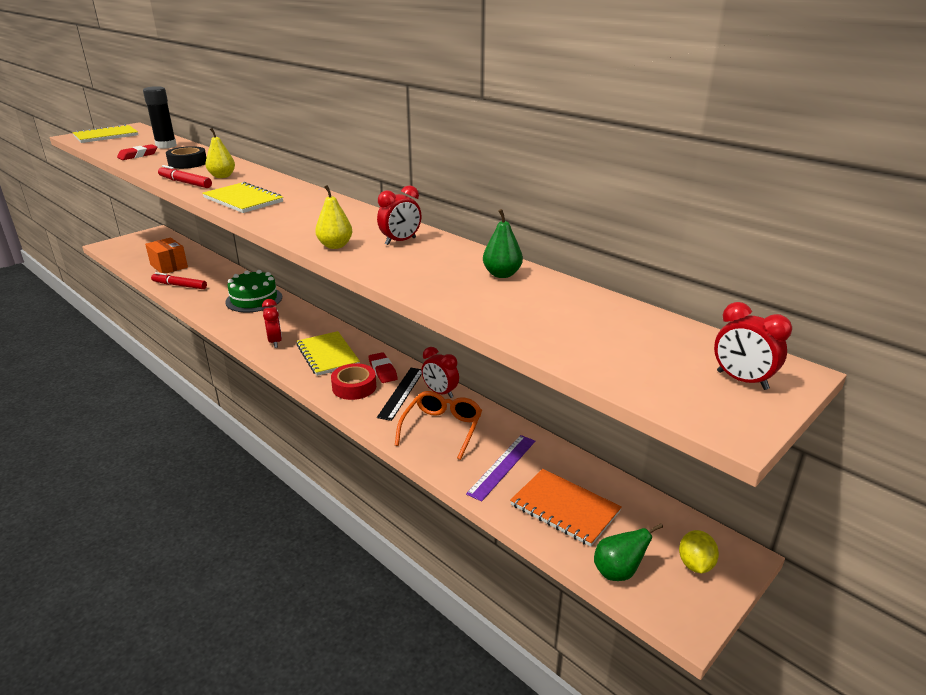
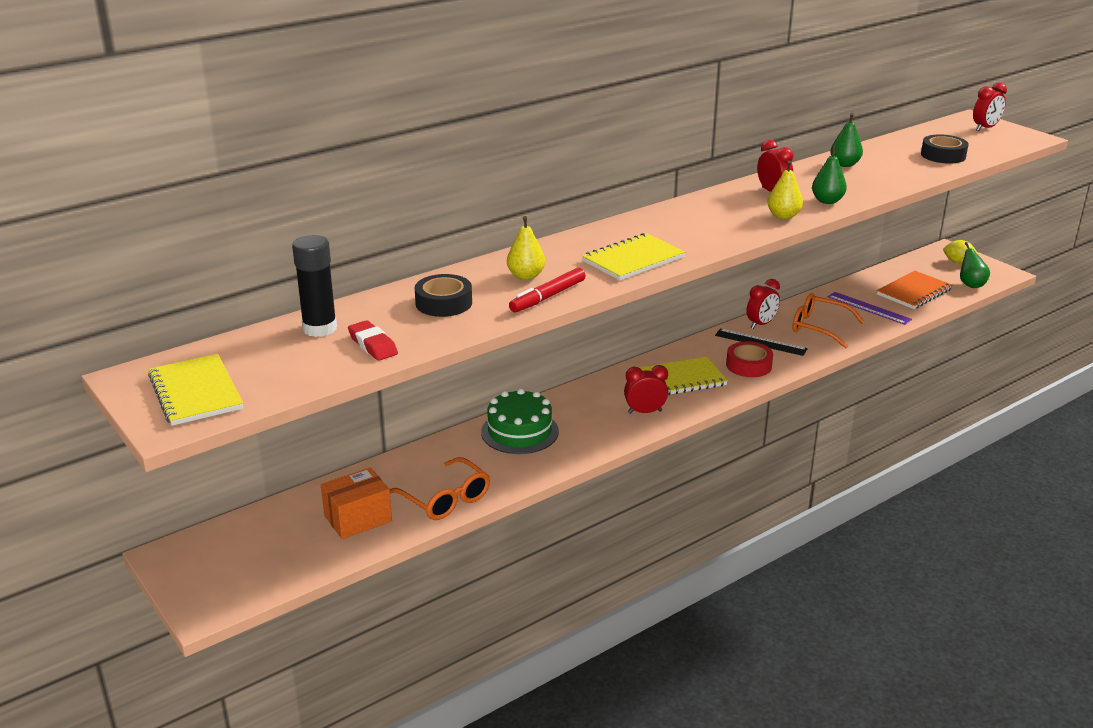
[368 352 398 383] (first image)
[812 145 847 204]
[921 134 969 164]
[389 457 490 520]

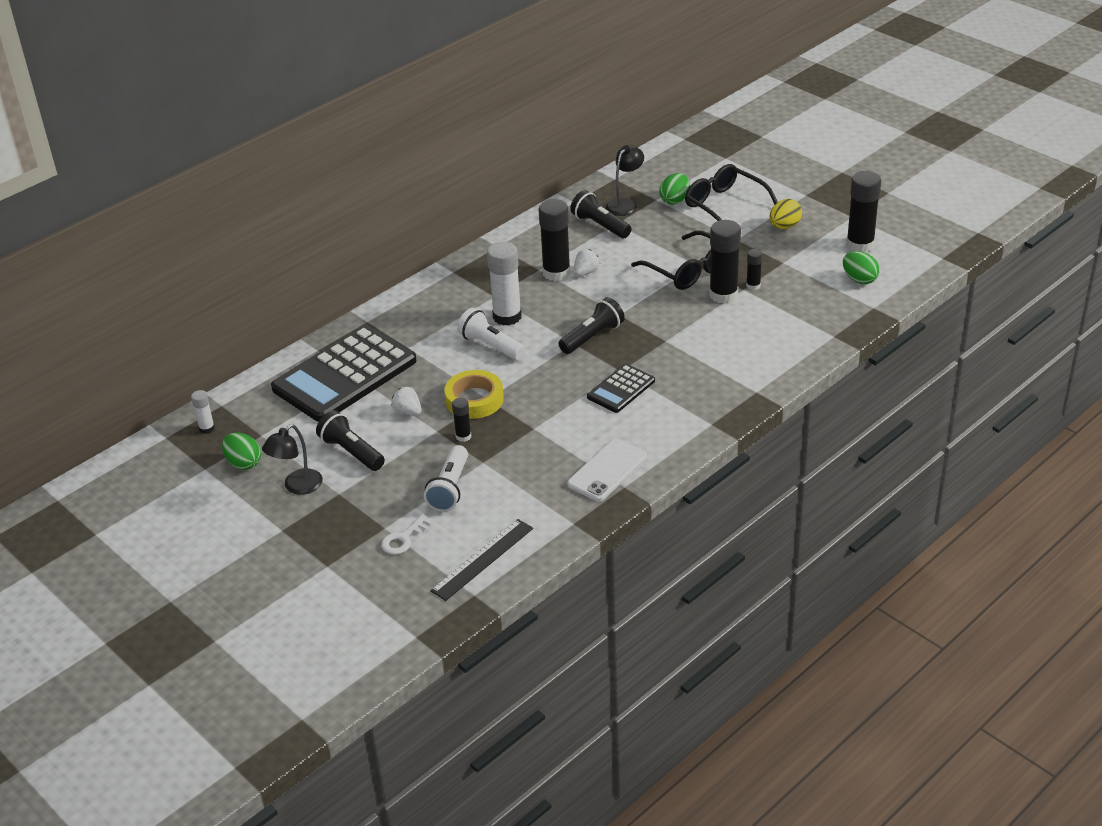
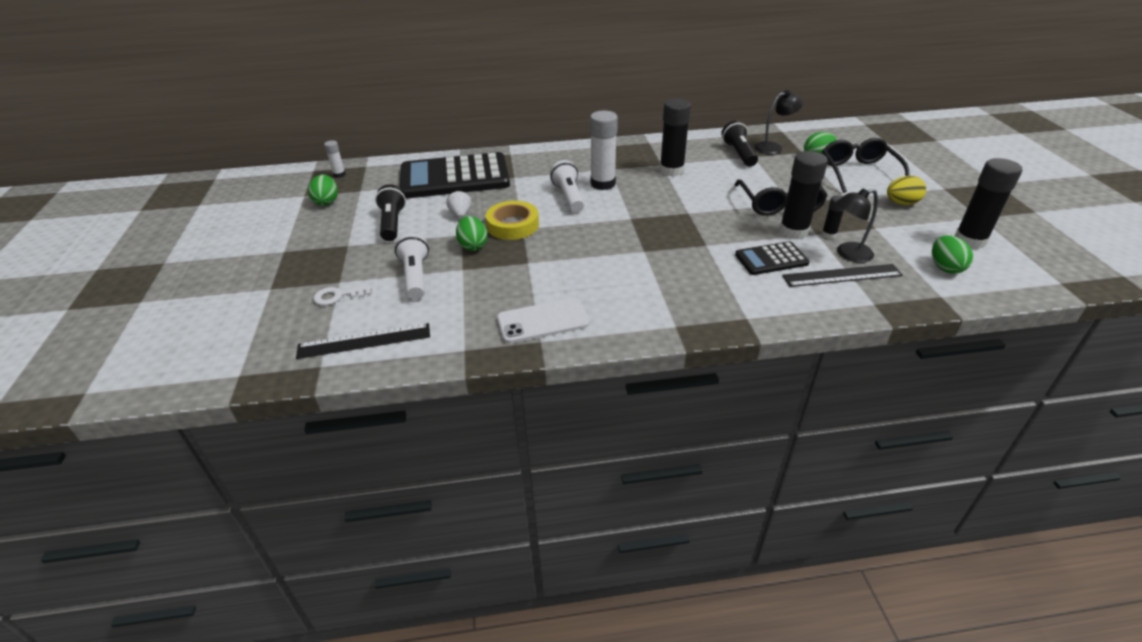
[558 297 625 354] (first image)
[574 249 600 276] (first image)
[782 264 903 287]
[836 188 878 263]
[735 241 810 275]
[456 216 487 251]
[395 233 429 300]

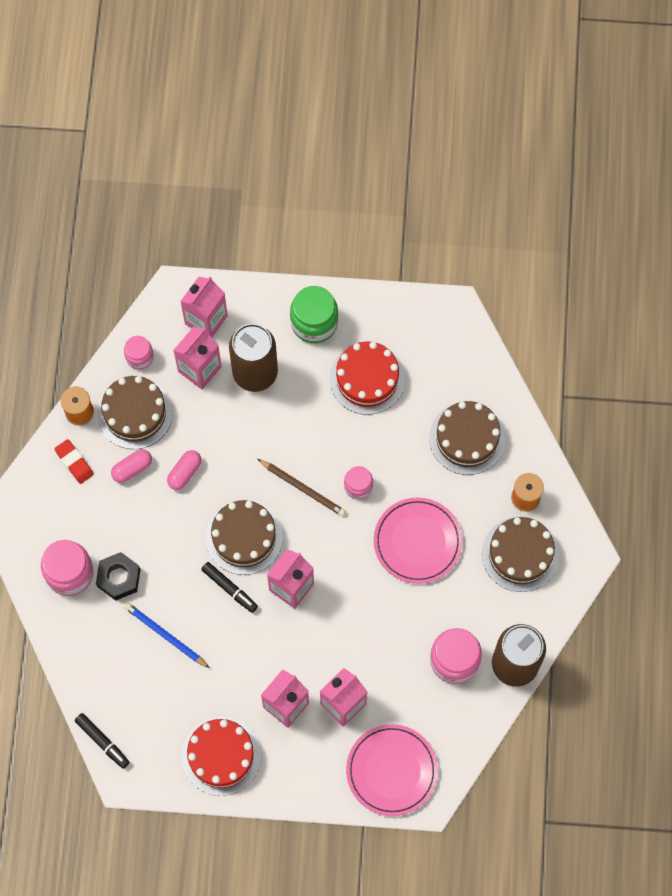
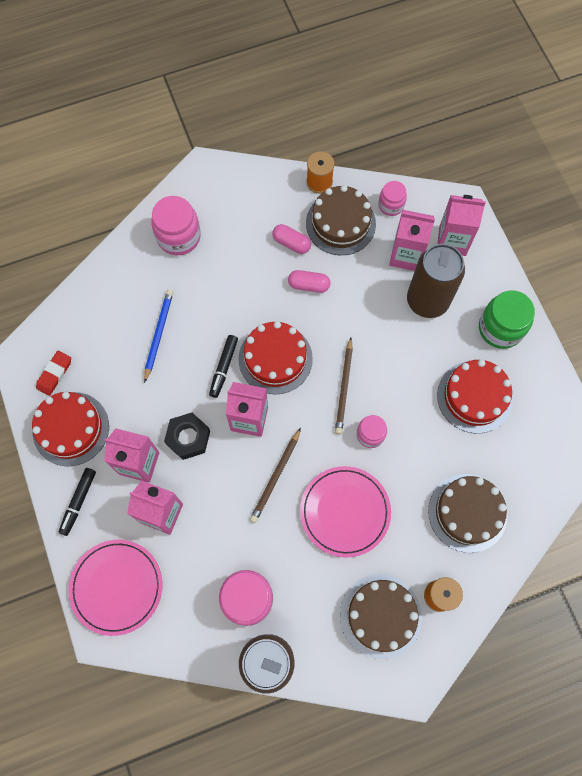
[250 428 301 523]
[36 351 71 396]
[58 468 96 536]
[164 413 210 460]
[238 321 313 394]

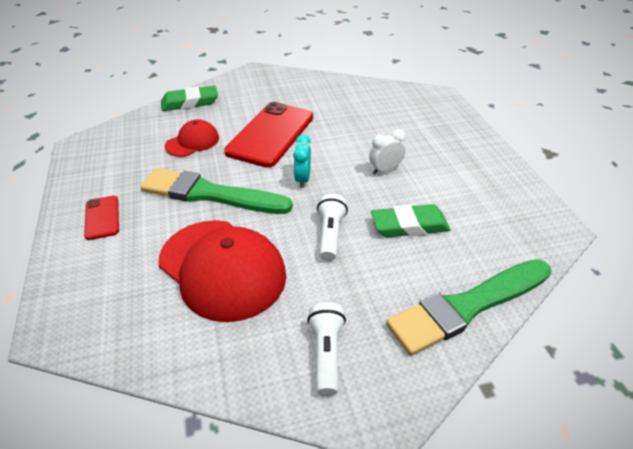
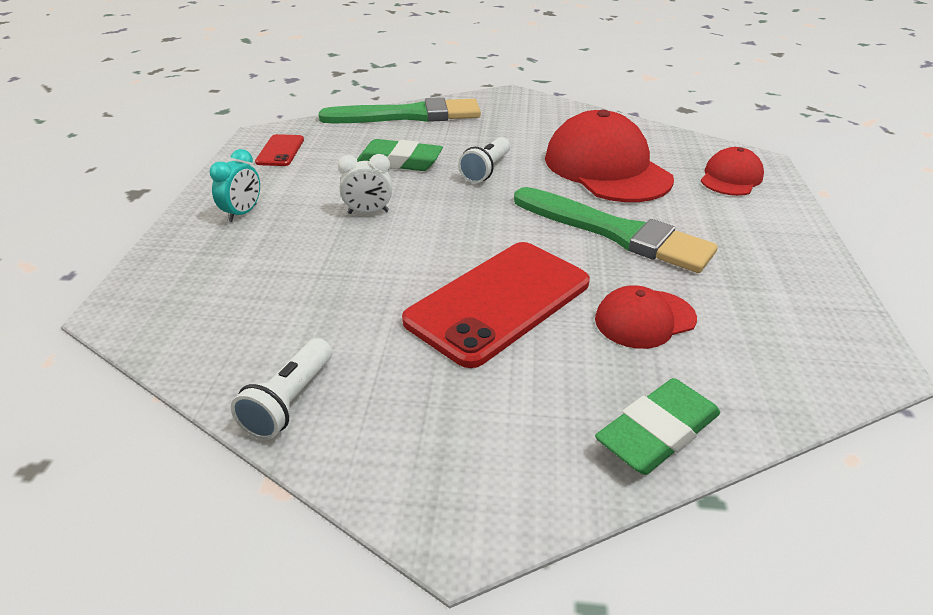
[701 147 764 196]
[255 134 304 166]
[210 149 260 222]
[231 338 332 440]
[595 378 721 475]

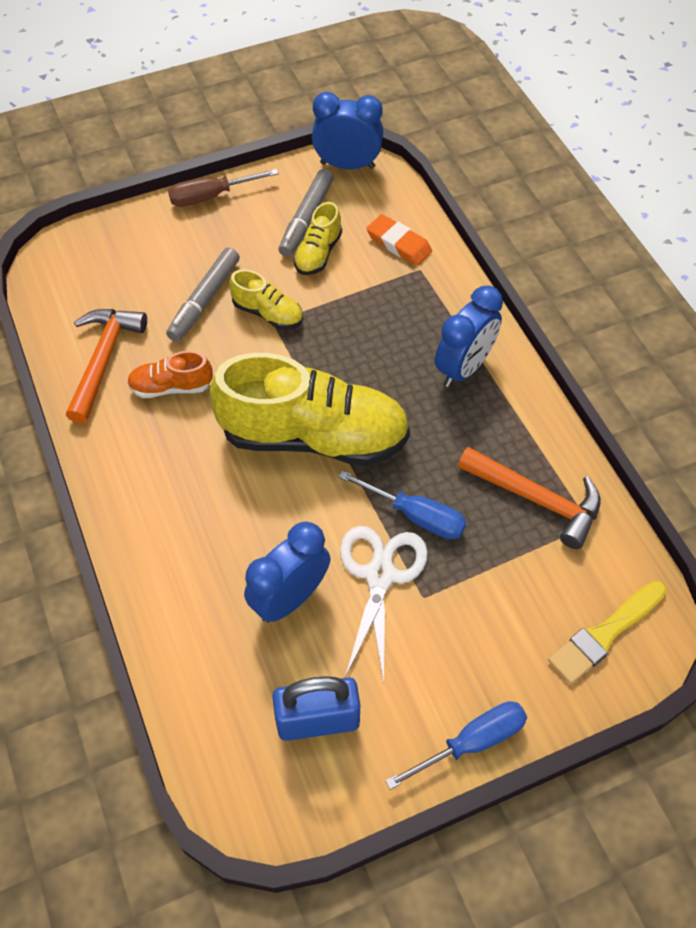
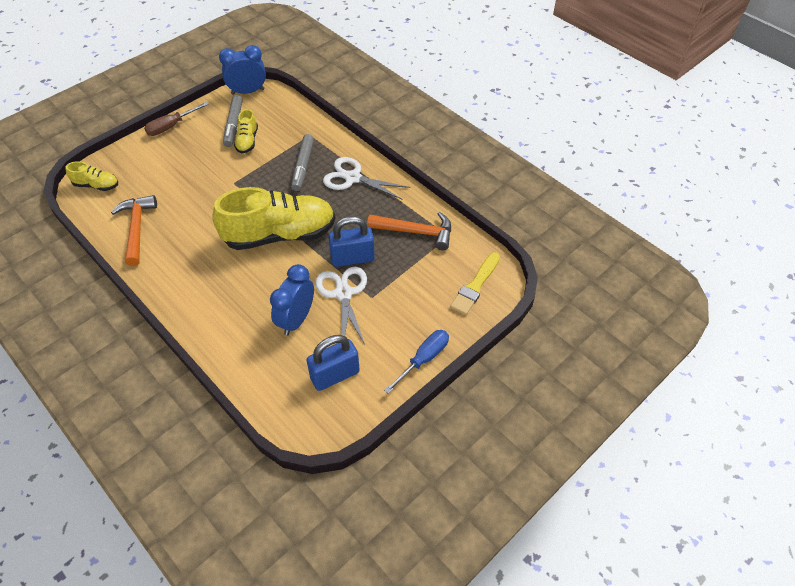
[127 351 213 398] (first image)
[366 214 432 266] (first image)
[291 134 314 191]
[65 161 118 191]
[328 216 375 267]
[323 157 410 200]

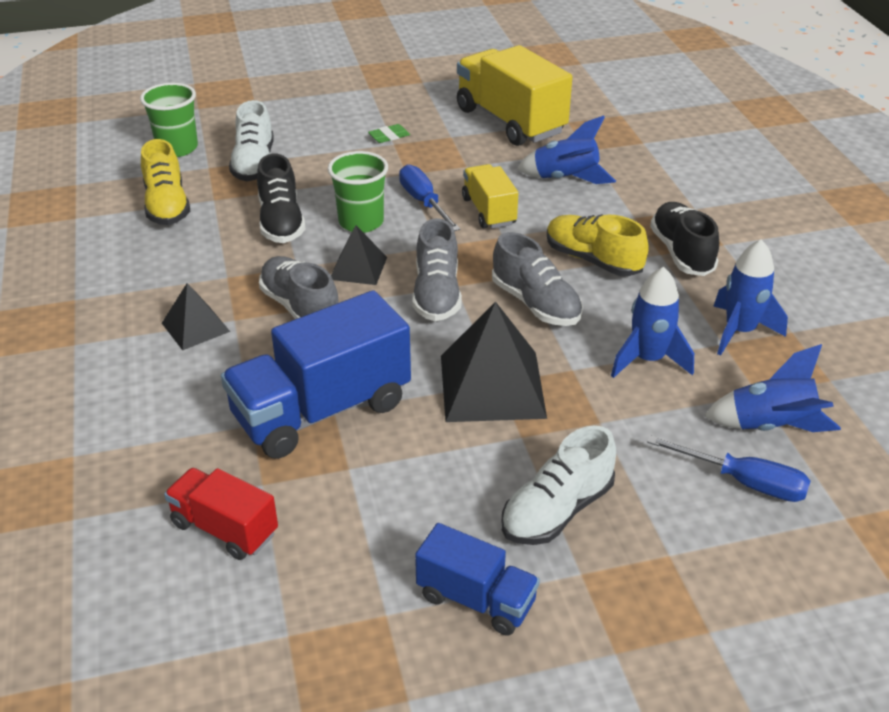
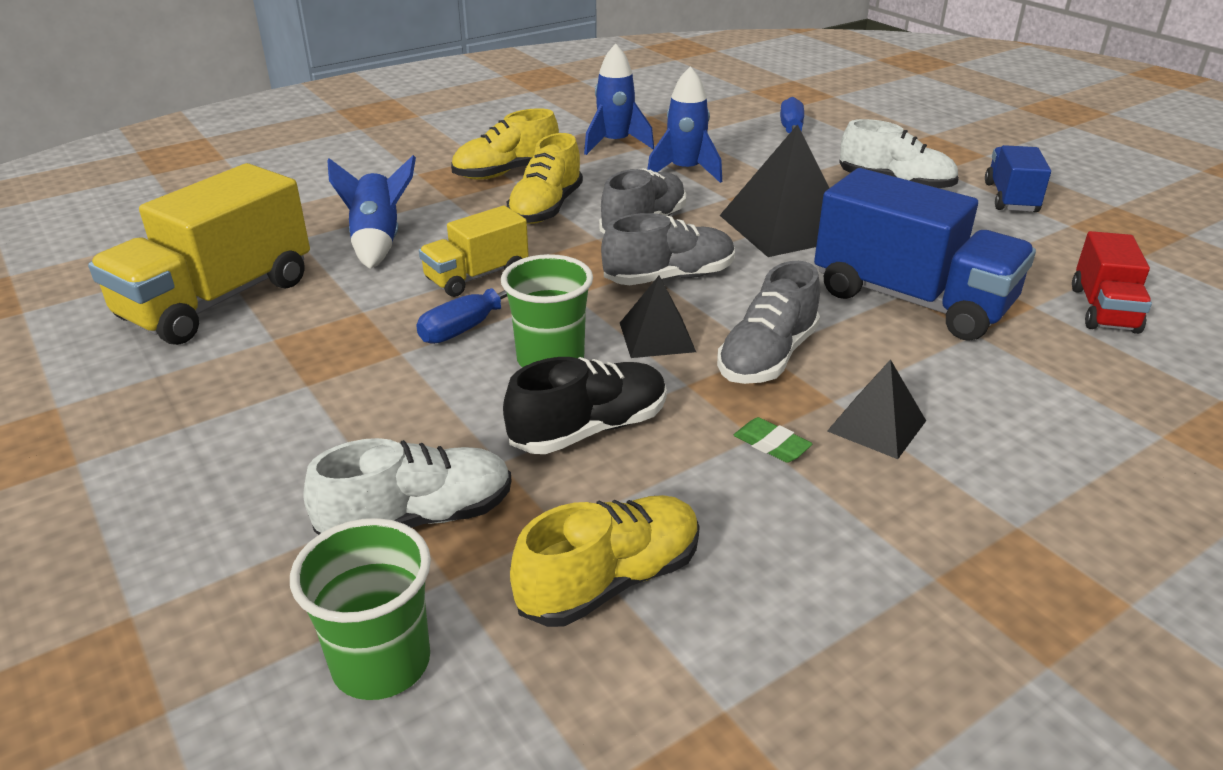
[704 344 841 432] (first image)
[734 417 813 463]
[451 108 559 180]

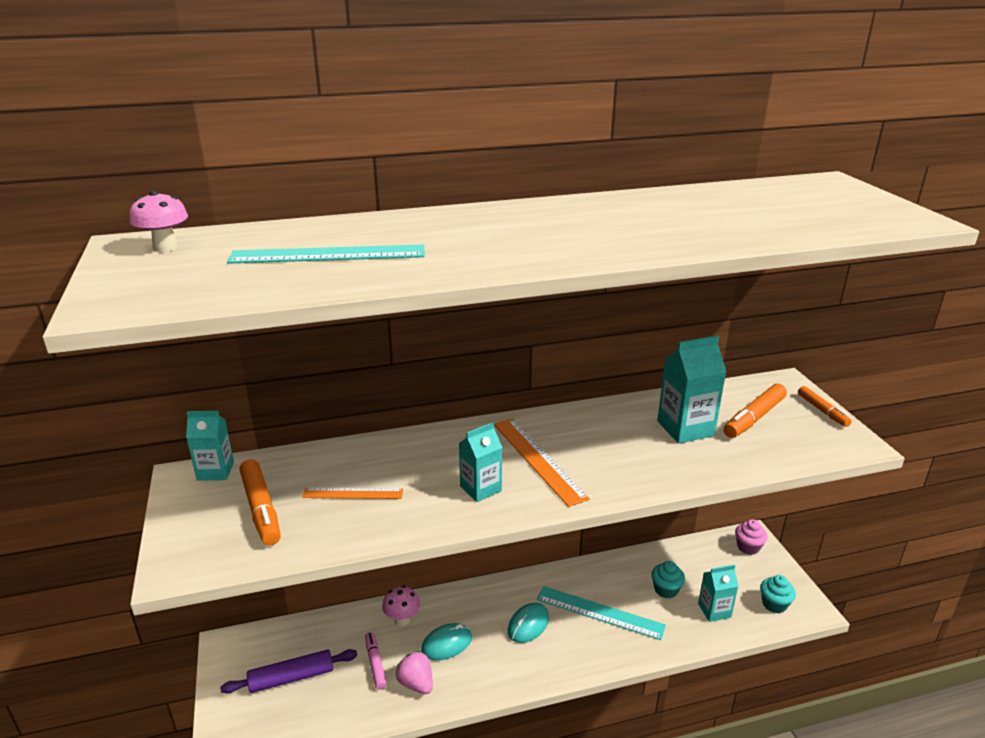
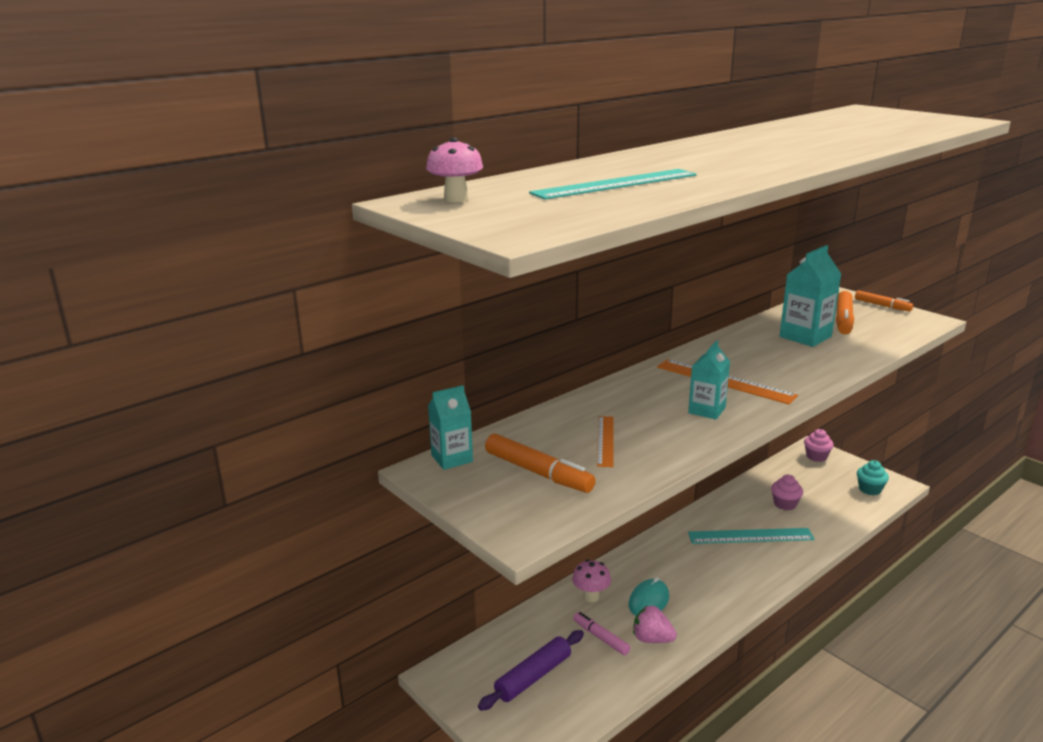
[507 603 549 643] (first image)
[698 564 739 622] (first image)
[771 474 803 510]
[597 416 614 467]

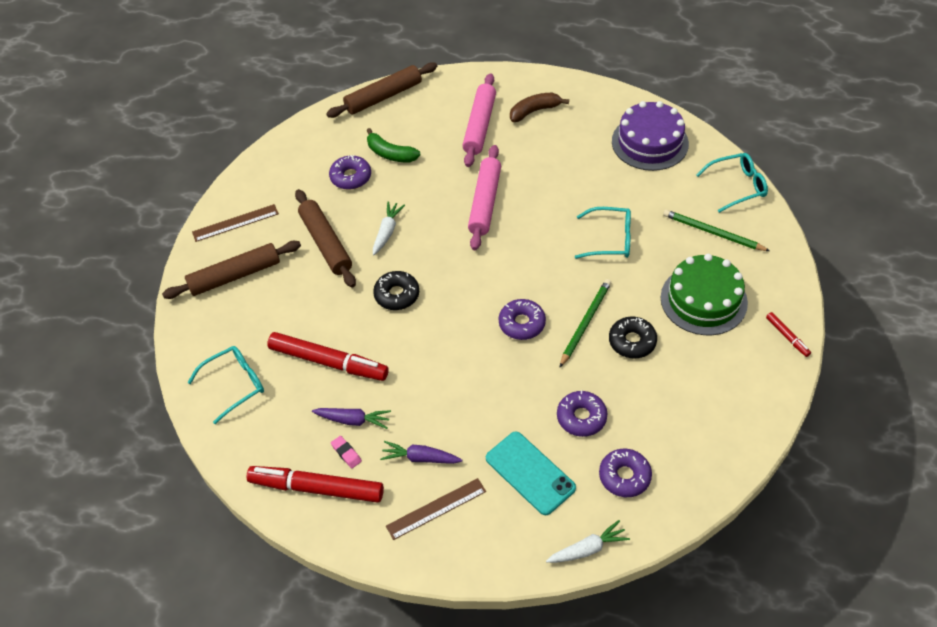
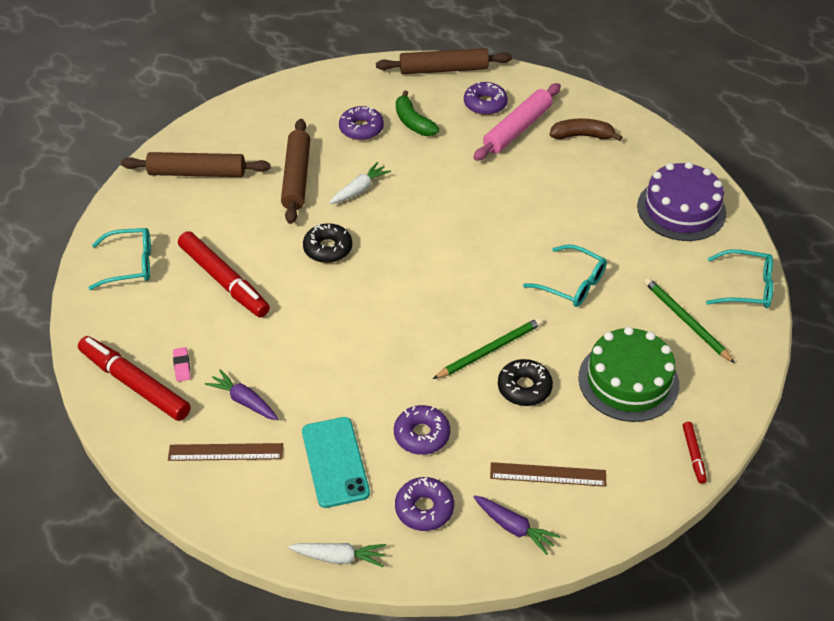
[468 145 501 250] (first image)
[490 462 606 487]
[474 495 560 555]
[464 81 508 115]

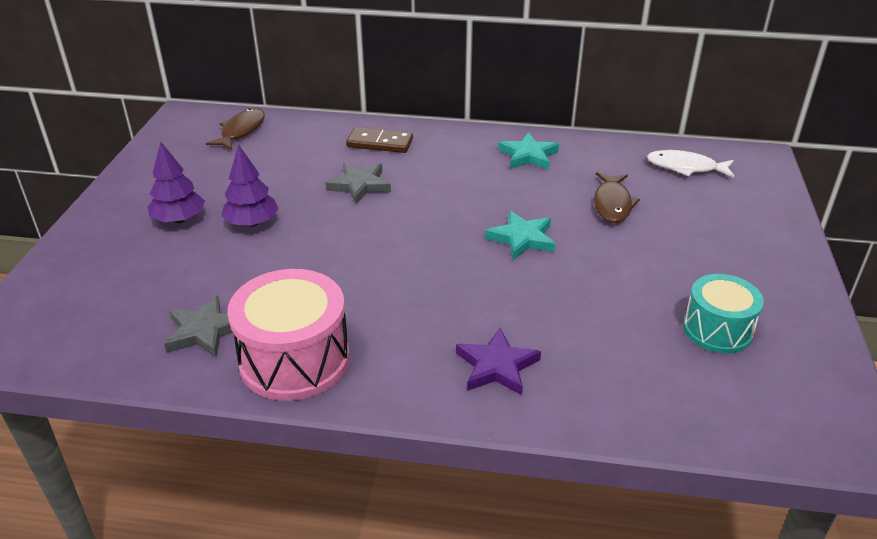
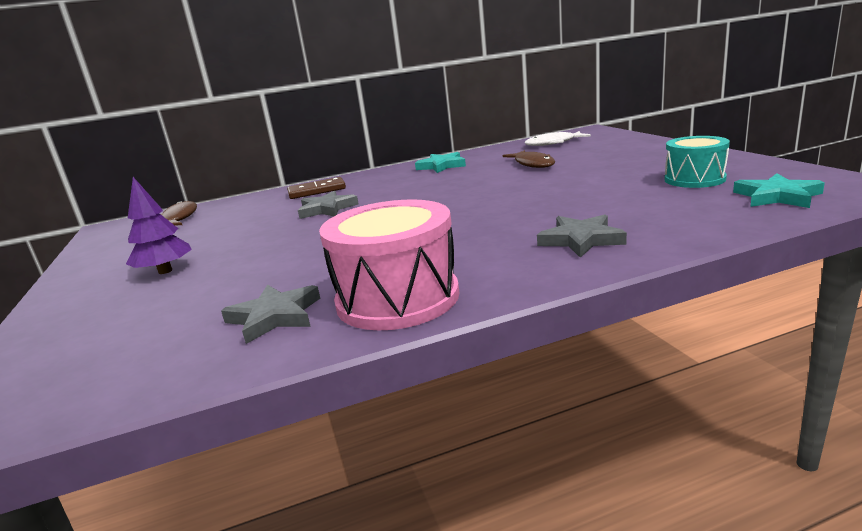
[221 145 279 227] (first image)
[733 173 825 208]
[537 214 627 258]

